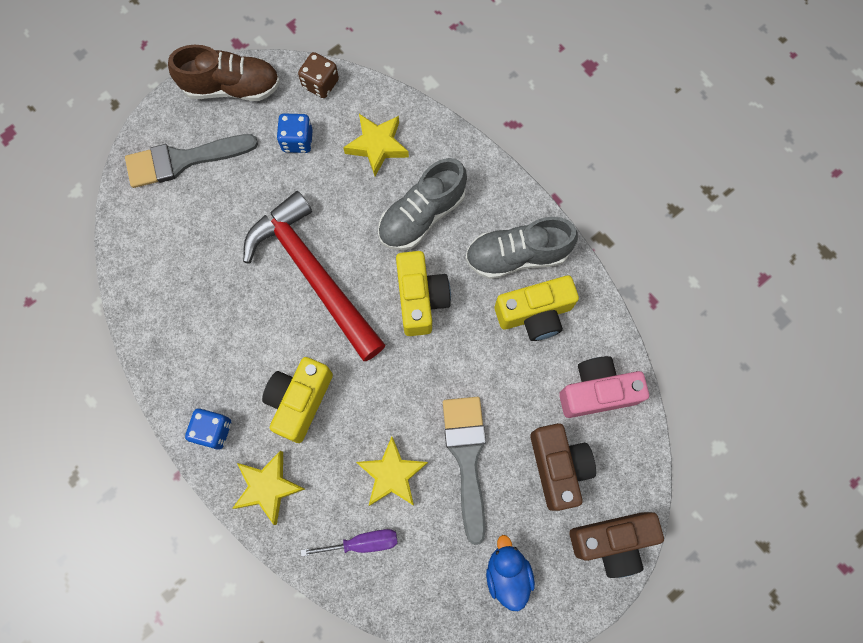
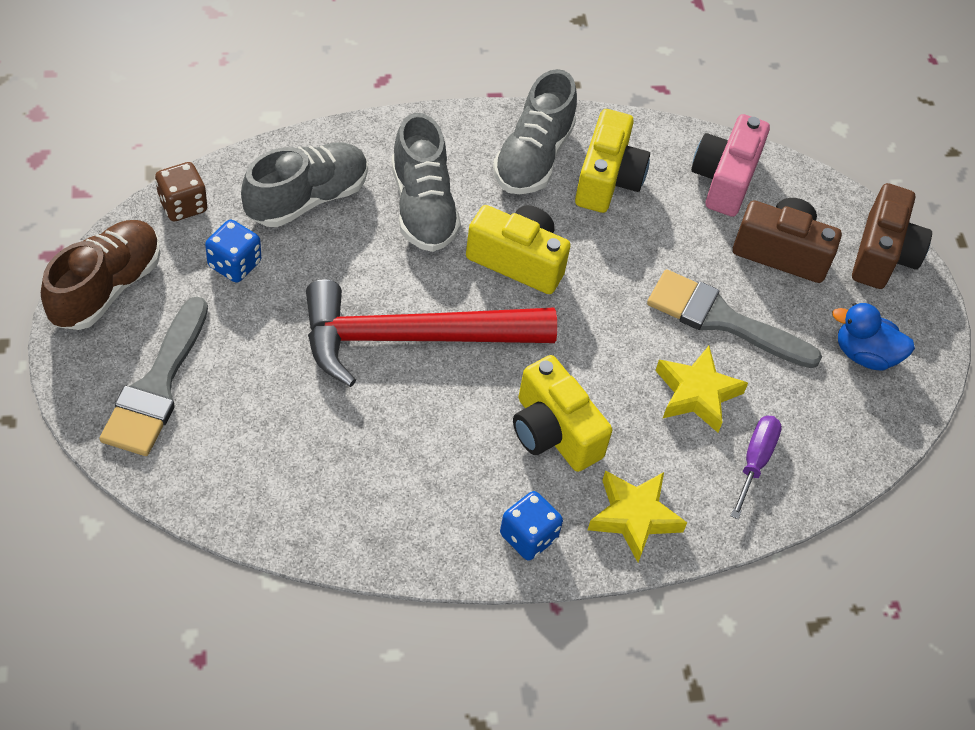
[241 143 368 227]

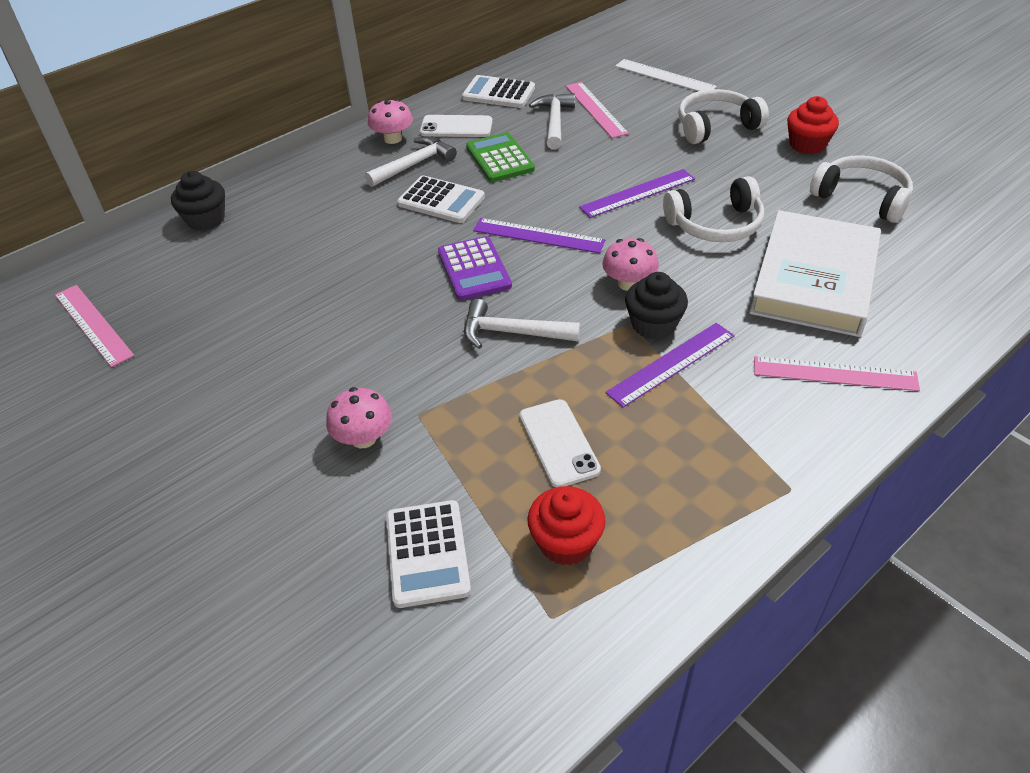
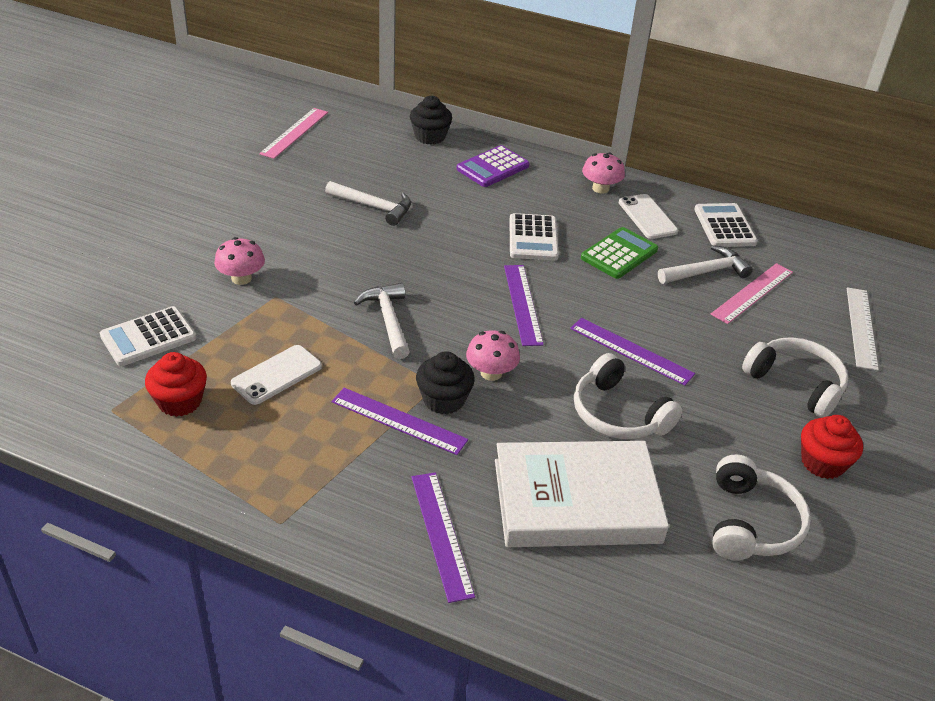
[325 181 411 226]
[456 145 529 187]
[411 472 475 603]

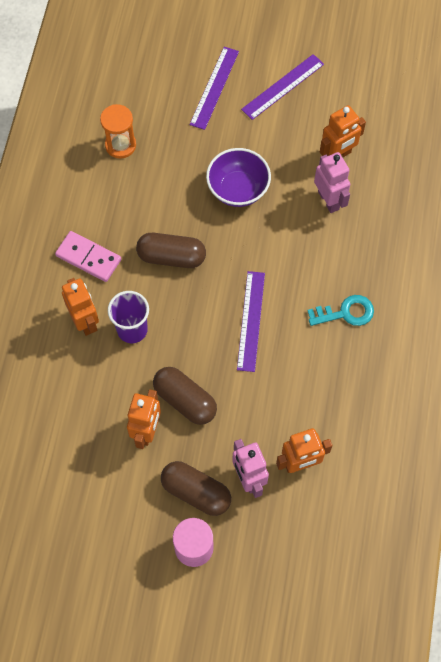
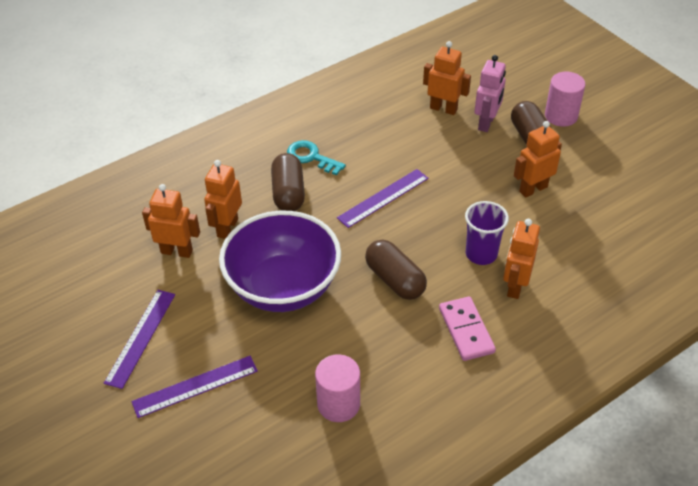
[271 153 305 211]
[315 354 360 422]
[204 160 242 239]
[104 290 175 389]
[219 211 341 312]

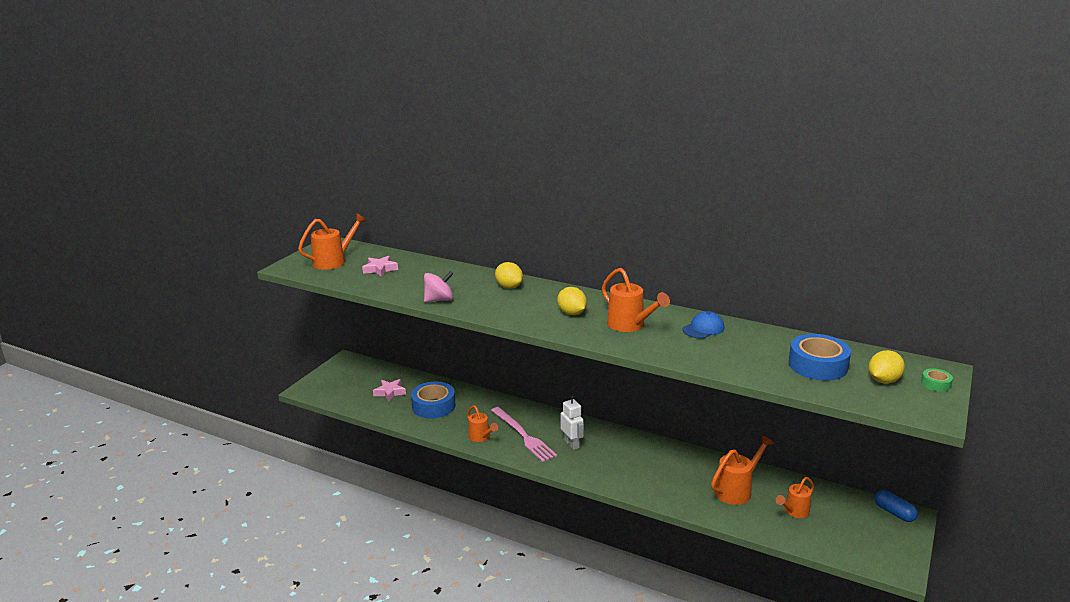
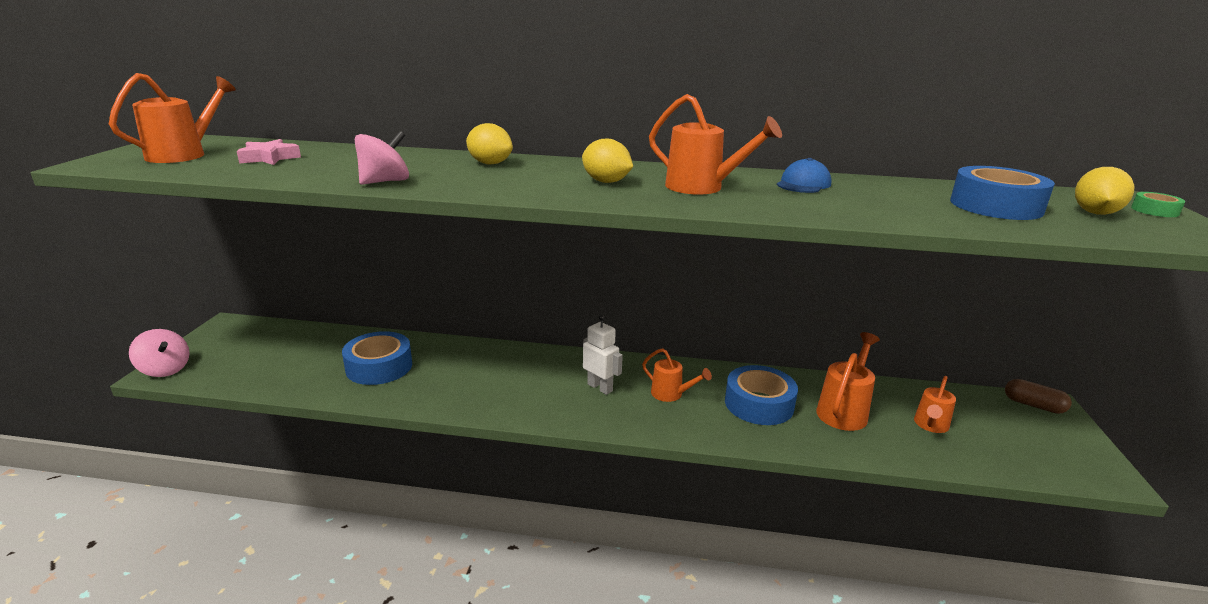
[373 379 406 402] (first image)
[491 407 557 462] (first image)
[129 329 189 377]
[725 365 798 425]
[642 348 712 402]
[1005 379 1072 414]

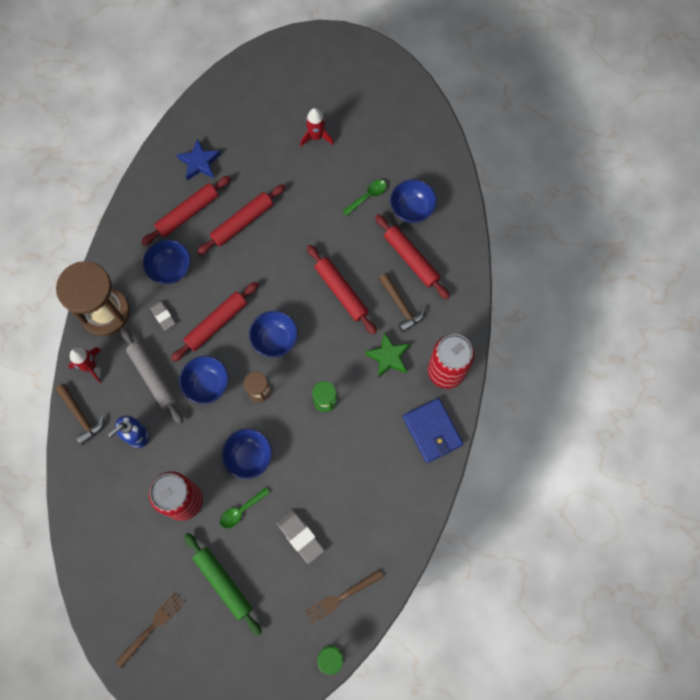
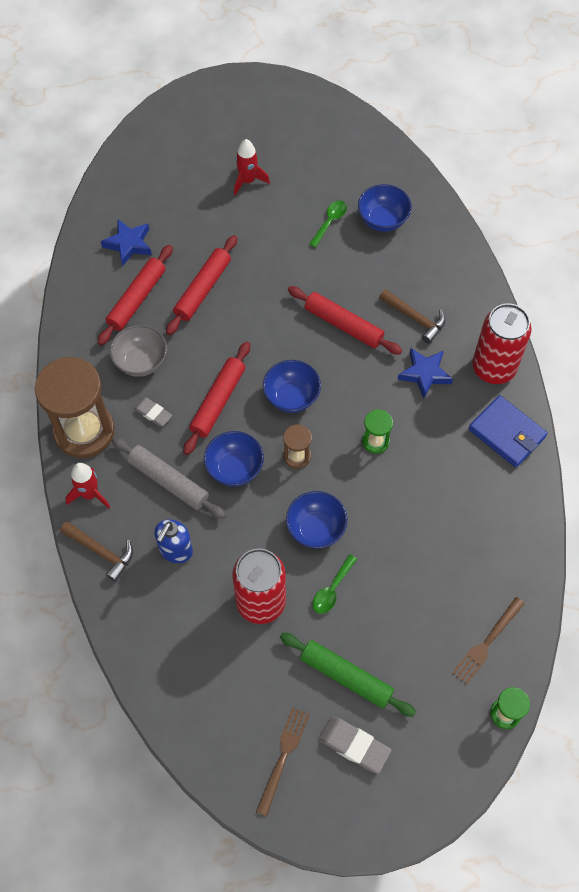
[375 214 450 299] (first image)
[319 716 391 774]
[110 325 167 377]
[398 348 453 399]

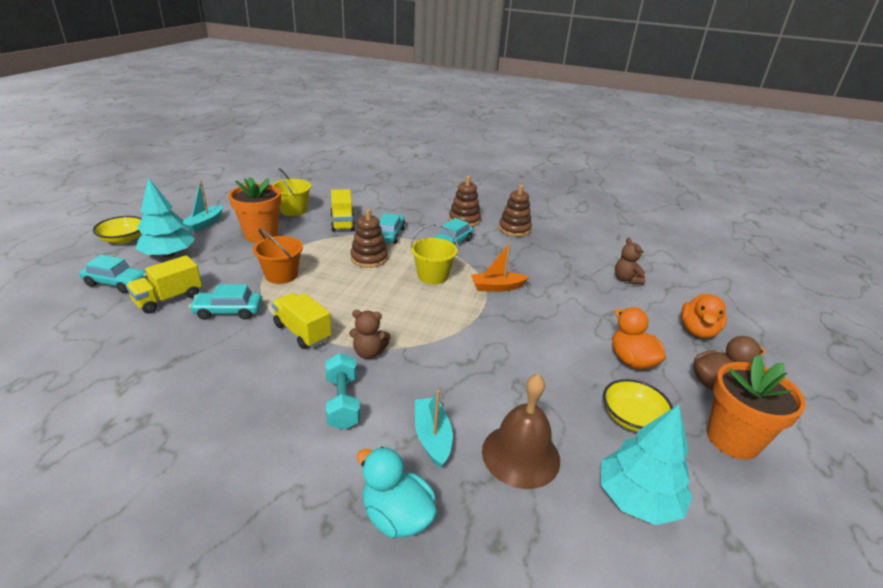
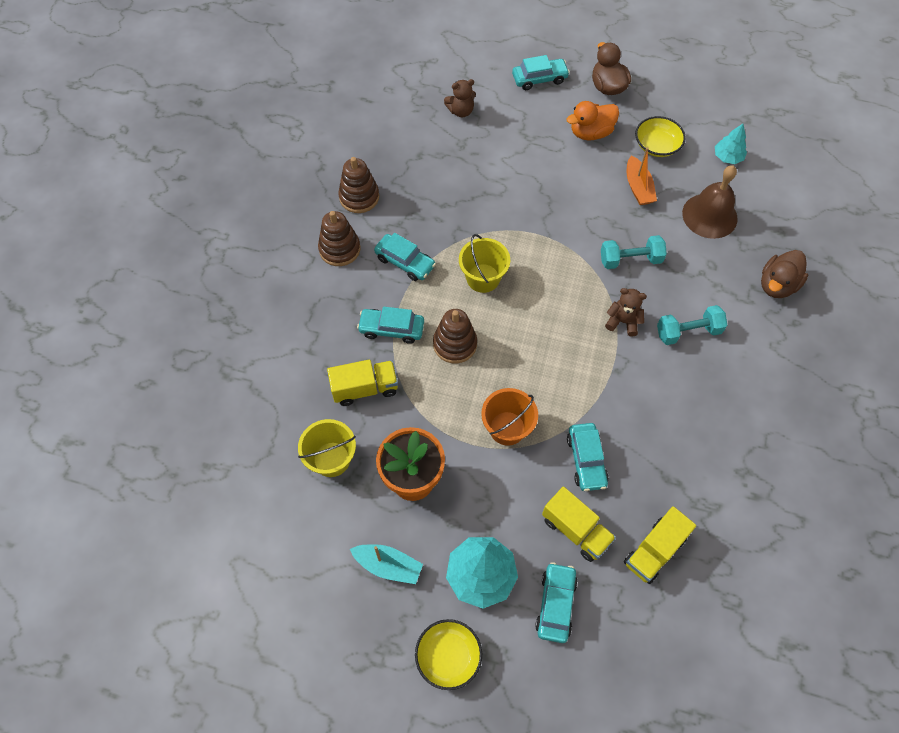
[415 390 453 468] (first image)
[707 355 806 460] (first image)
[601 235 667 269]
[624 506 696 584]
[627 147 657 205]
[512 55 570 90]
[761 250 808 298]
[605 288 647 337]
[715 124 747 164]

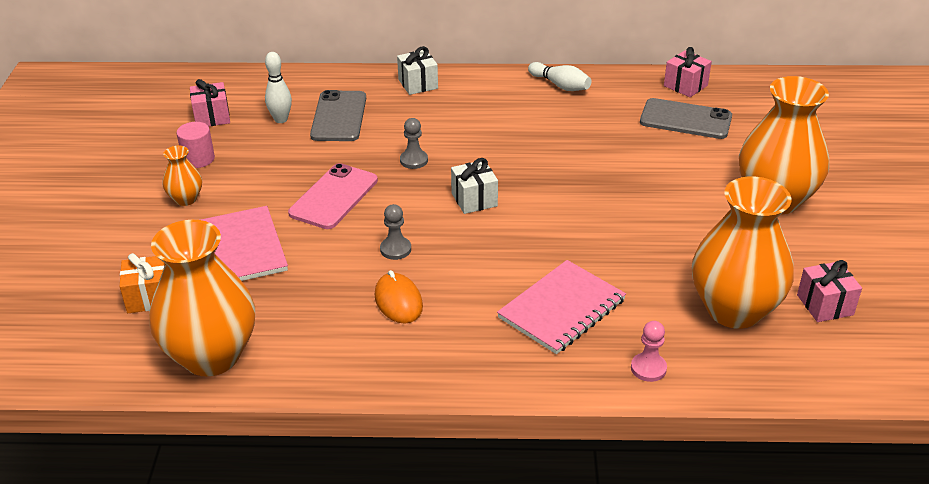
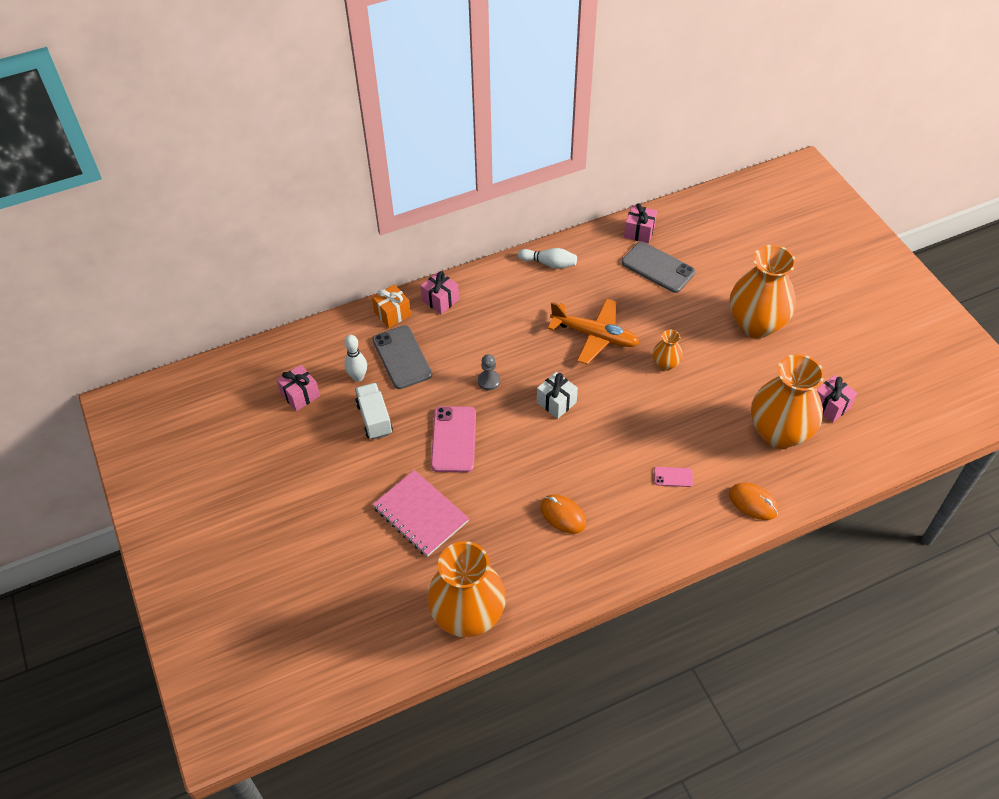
[176 122 215 168] (first image)
[380 204 411 260] (first image)
[355 383 393 440]
[548 298 639 364]
[372 284 411 328]
[653 329 683 371]
[654 467 693 487]
[729 483 778 520]
[420 271 459 314]
[622 242 695 293]

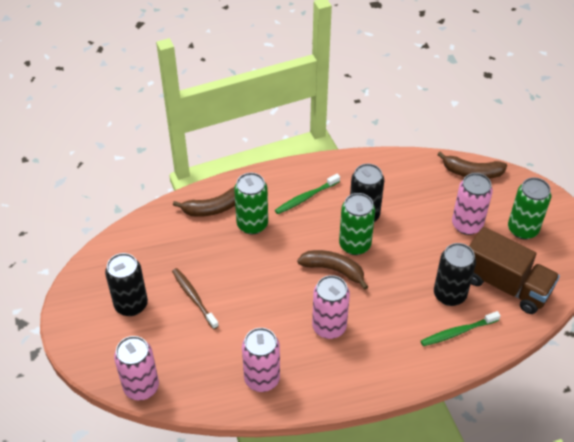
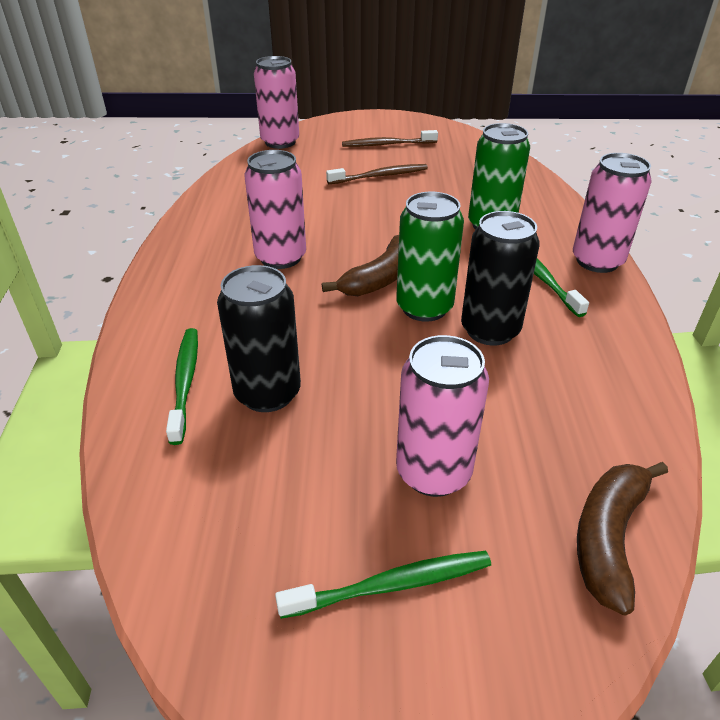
[173 187 235 217] (first image)
[469 227 560 314] (first image)
[573 153 652 273]
[342 130 438 147]
[275 551 491 619]

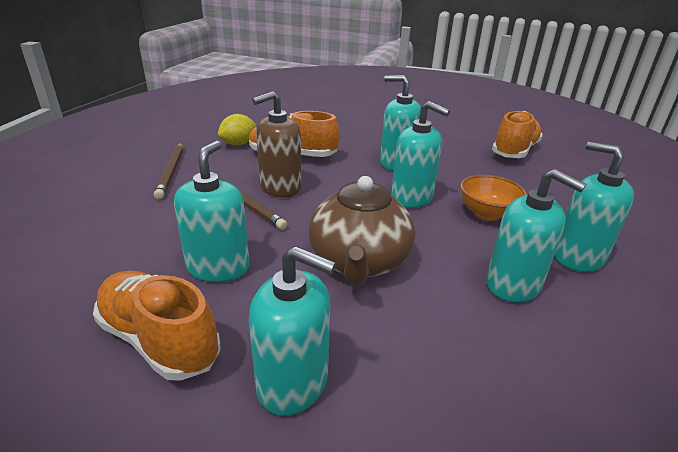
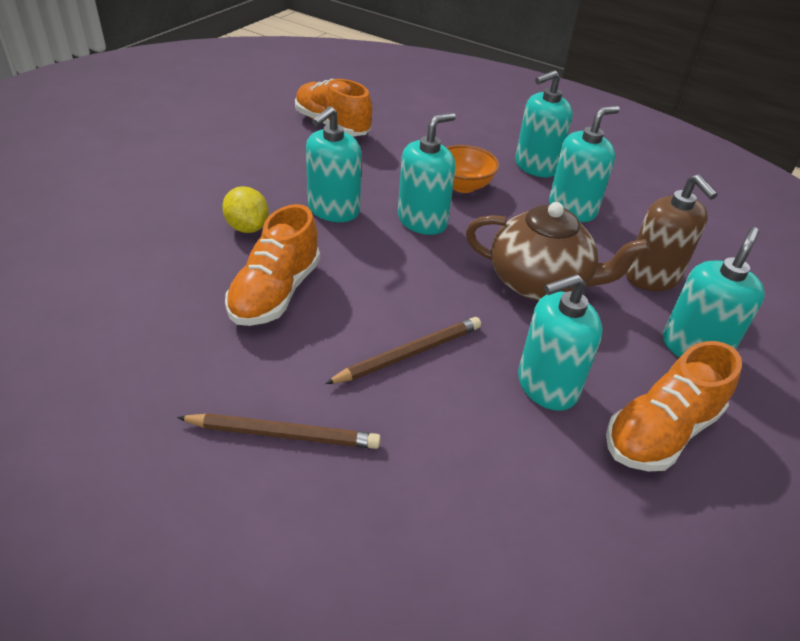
[222 186 269 233]
[626 174 718 291]
[518 274 603 411]

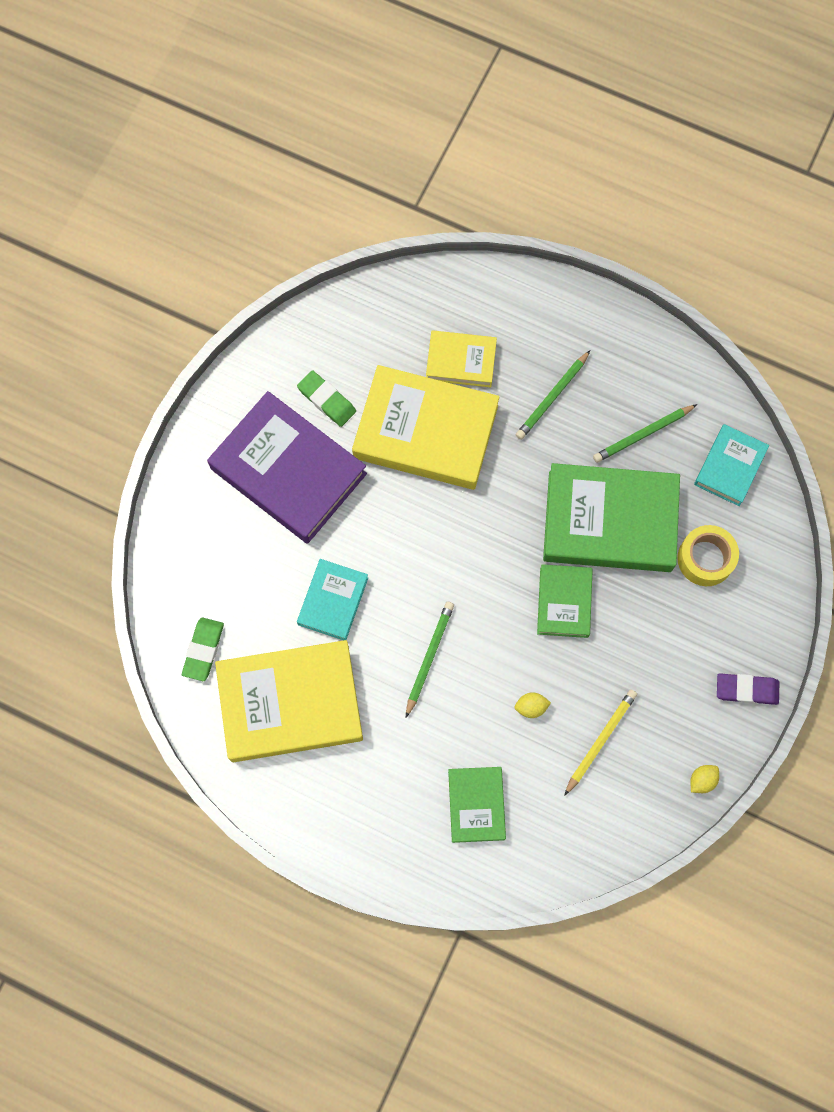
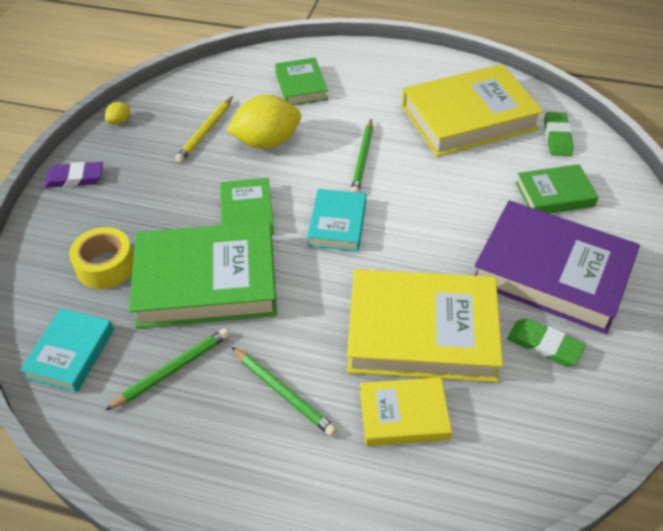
[516 164 599 214]
[307 189 366 252]
[232 347 337 436]
[227 95 301 149]

